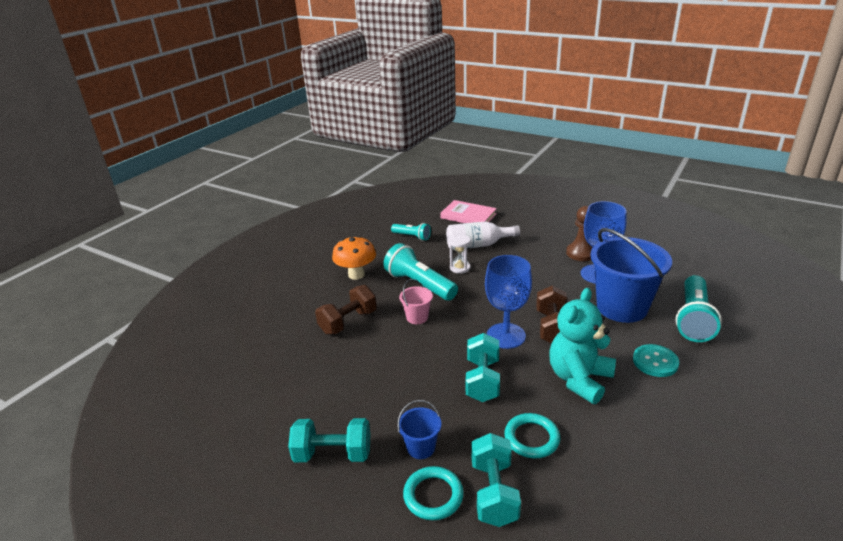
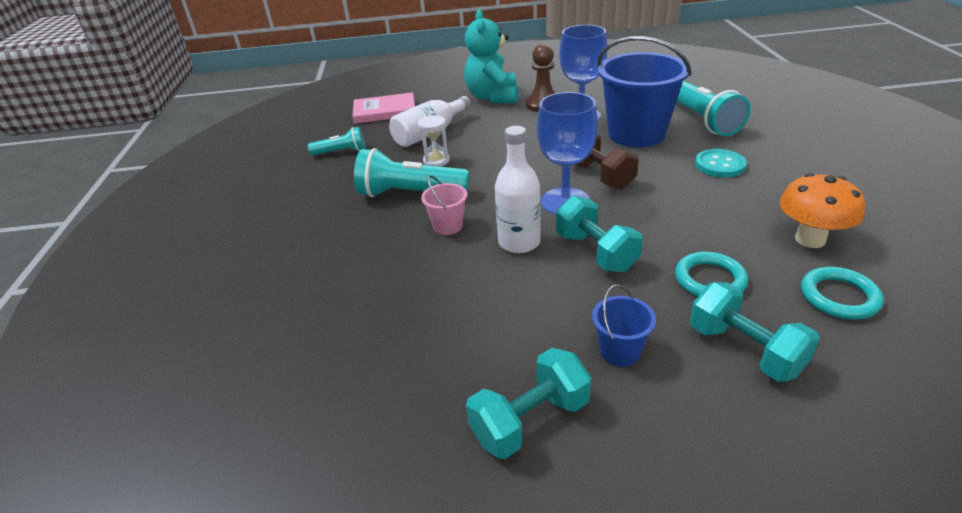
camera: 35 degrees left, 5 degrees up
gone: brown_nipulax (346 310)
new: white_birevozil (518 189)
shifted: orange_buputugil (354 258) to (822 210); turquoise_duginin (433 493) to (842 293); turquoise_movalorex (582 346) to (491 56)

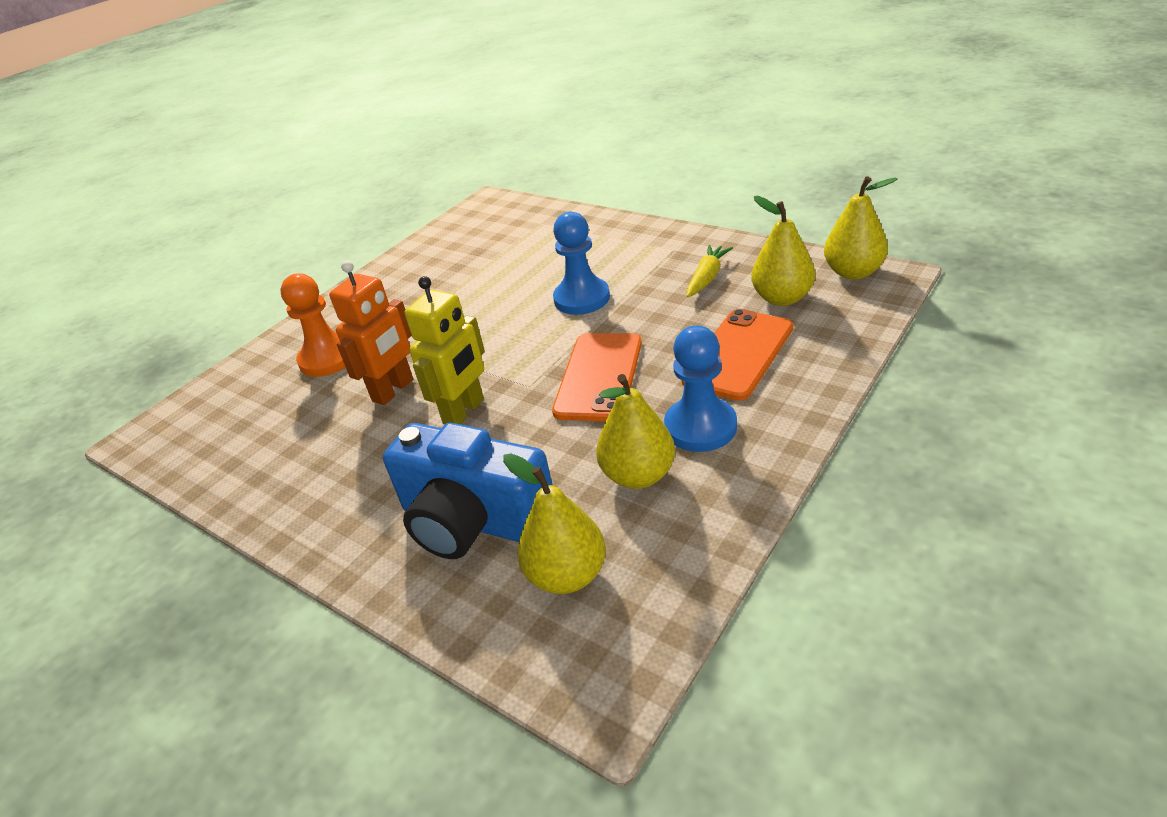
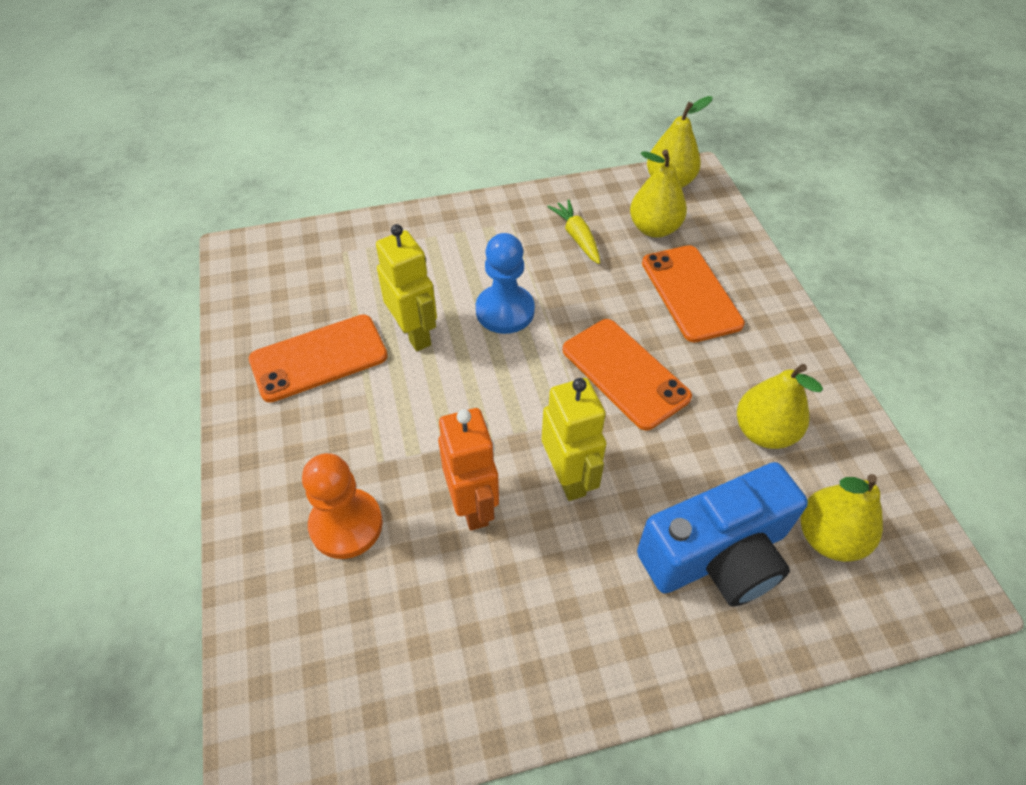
camera: 55 degrees left, 15 degrees up
gone: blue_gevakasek (700 388)
new: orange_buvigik (318 358); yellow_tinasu (406 287)

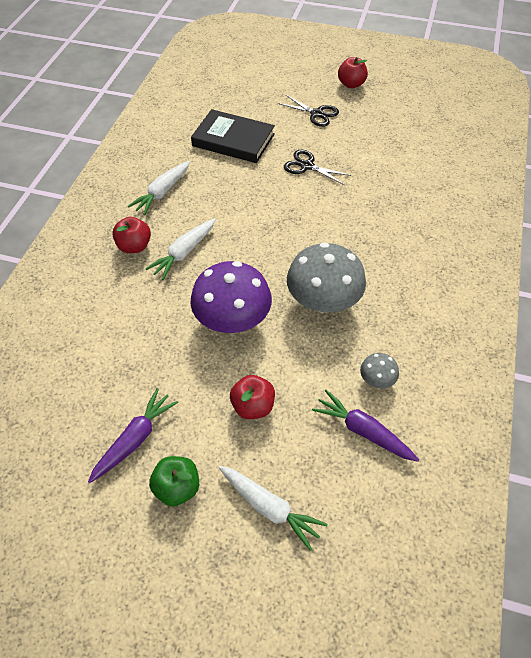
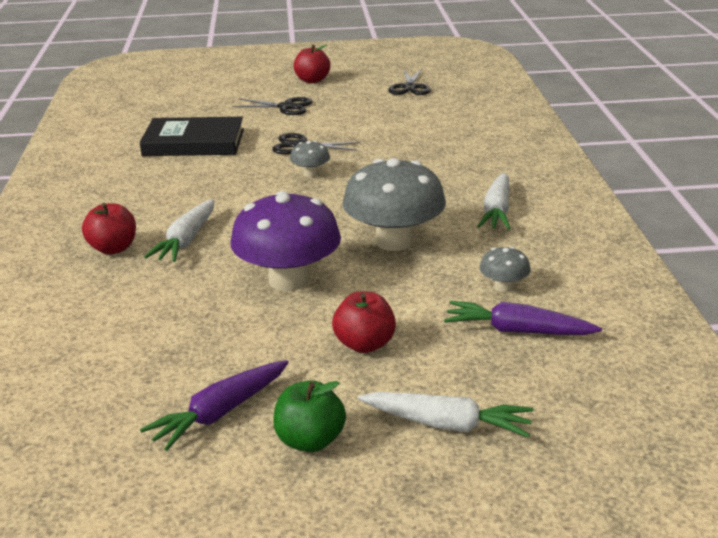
camera: 20 degrees left, 25 degrees down
new: grey_buputugil (310 159); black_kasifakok (409 82)
shifted: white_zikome (159 188) to (493 201)
rotated: purple_zikome (133 435) = (214 405) 150 degrees counterclockwise

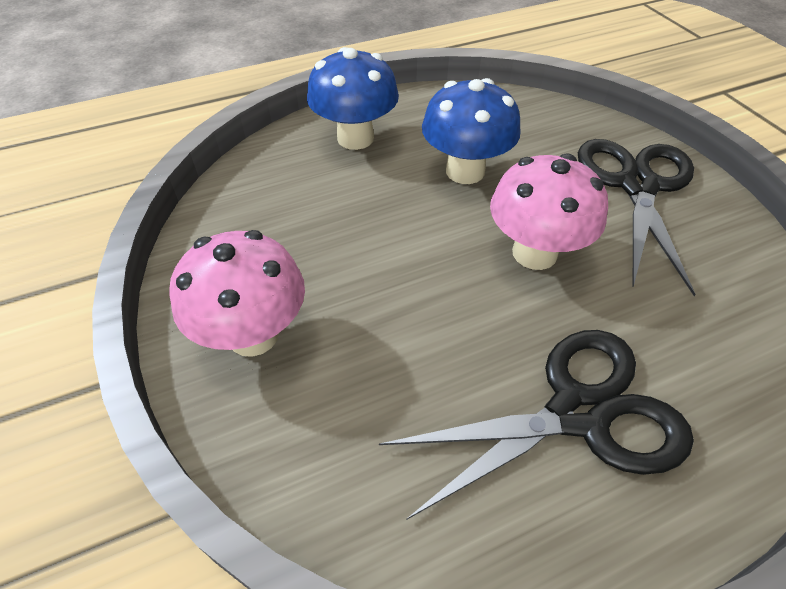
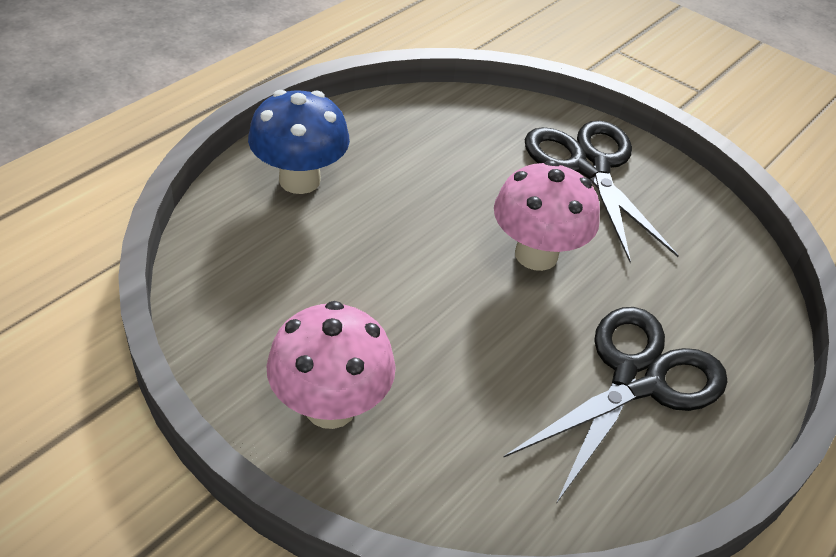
camera: 30 degrees left, 5 degrees down
gone: blue_buputugil (471 131)

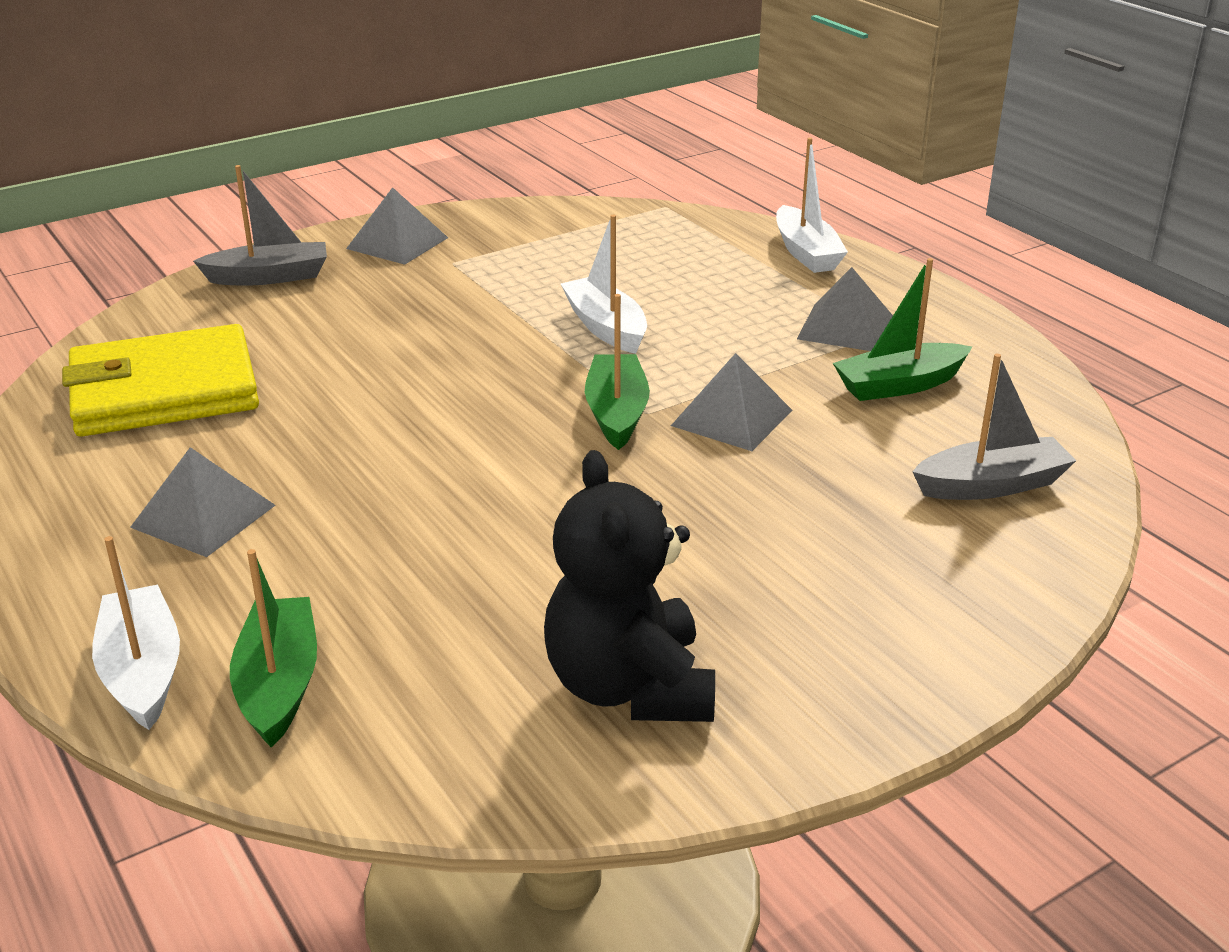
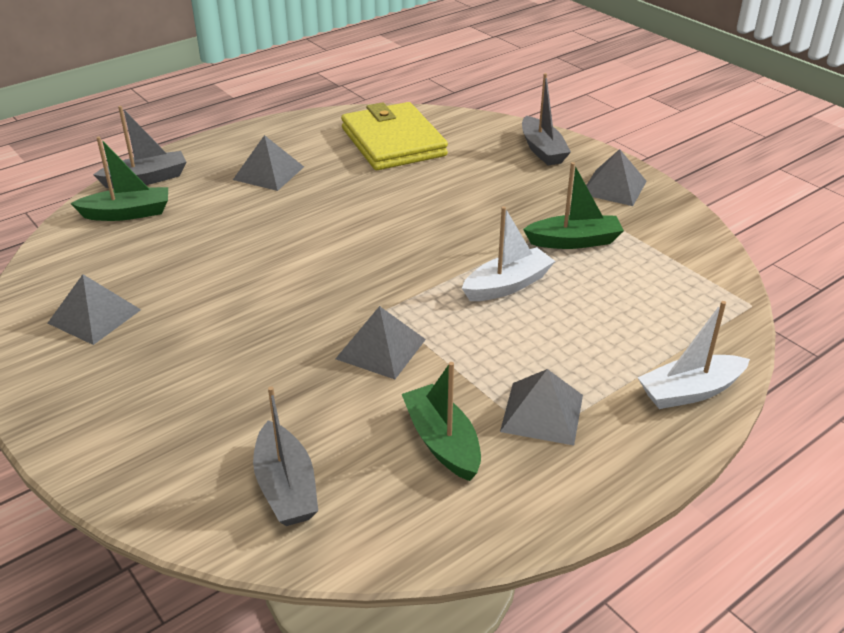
camera: 85 degrees right, 5 degrees up
shifted: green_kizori (617 372) to (573 205)
swapped: black_movalorex (629 586) to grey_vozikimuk (94 309)
repainted: white_kizori (136 633) to grey_kizori (139 147)

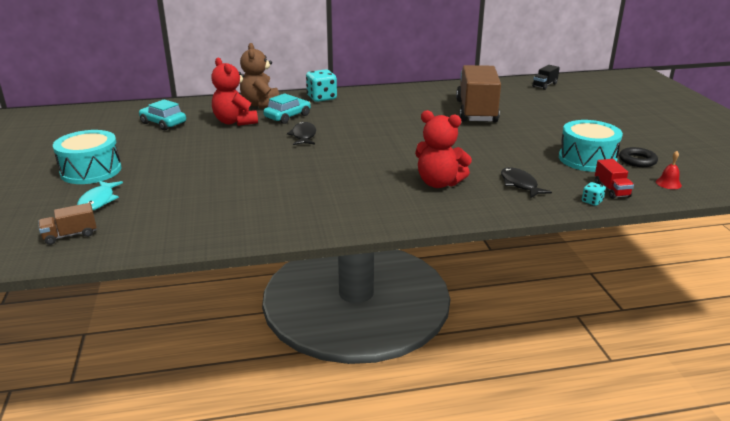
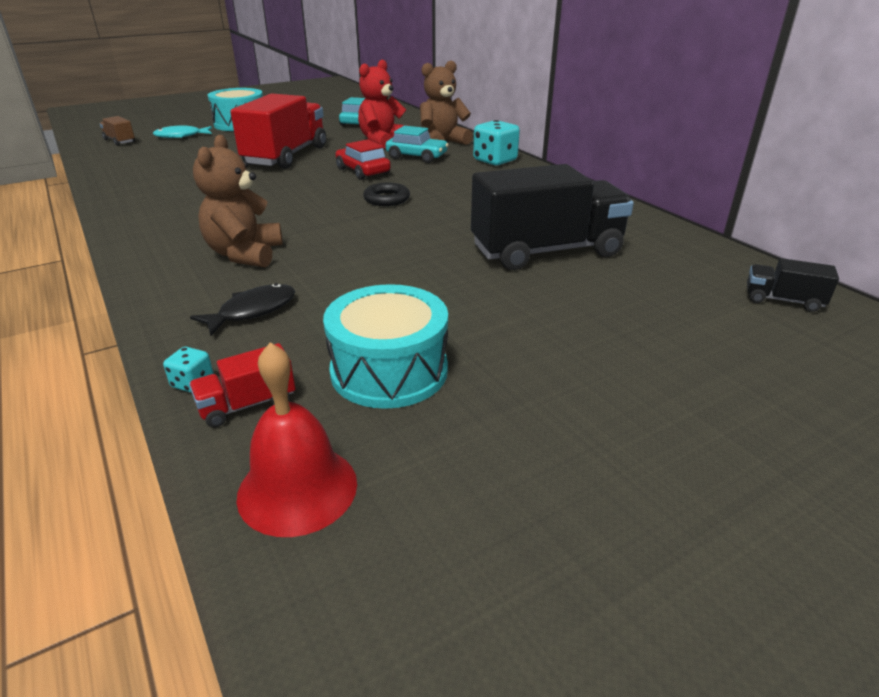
camera: 70 degrees right, 5 degrees up
new: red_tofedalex (278 131)
shifted: black_duginin (638 157) to (386 194)
swapped: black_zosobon (301 133) to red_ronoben (363 159)
repainted: red_movalorex (443 149) to brown_movalorex (238 201); brown_tofedalex (478 93) to black_tofedalex (552 217)
scaled: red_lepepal (669 170) = (297 439) x1.97

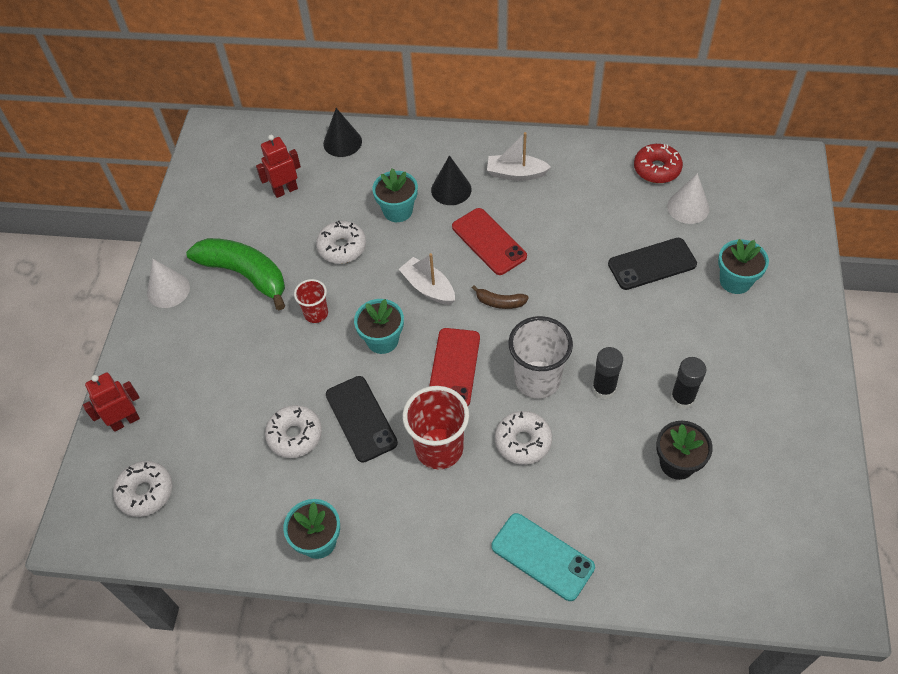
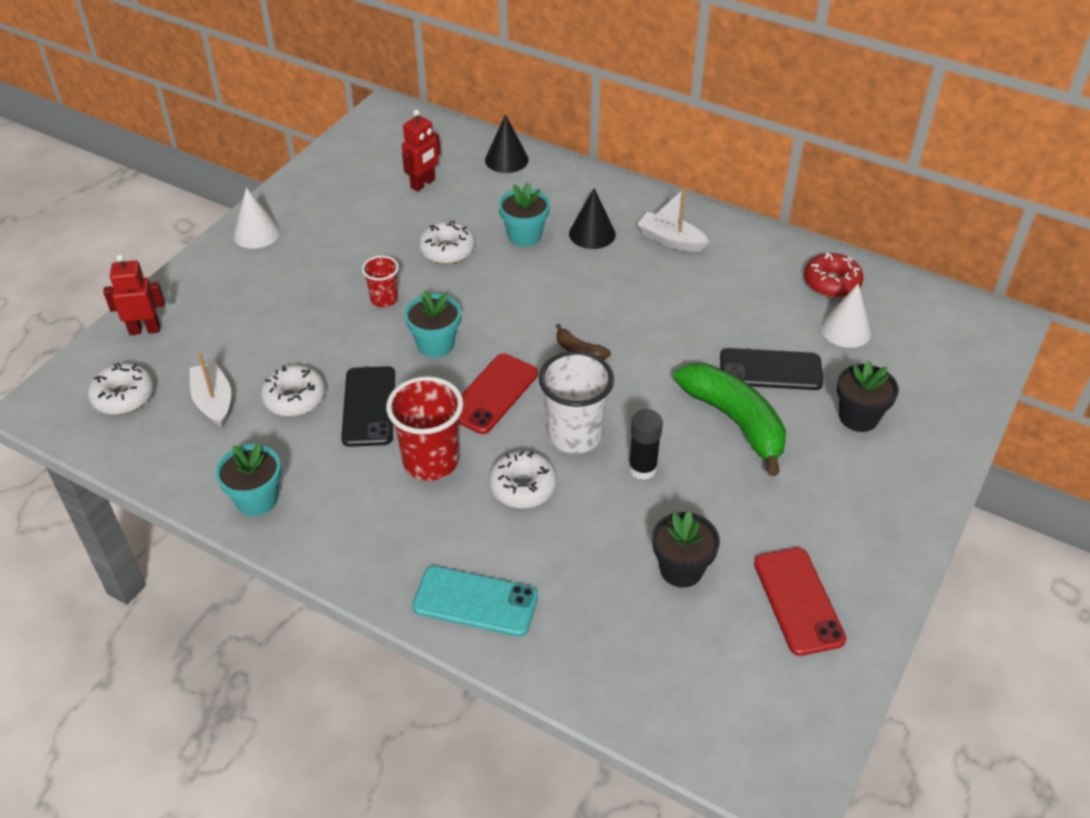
camera: 20 degrees right, 10 degrees down
gone: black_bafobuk (688 383)
shifted: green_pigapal (235 274) to (730 419); white_kizori (427 279) to (210 389); red_buvigik (489 241) to (800 601)
repainted: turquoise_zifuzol (743 266) to black_zifuzol (868 396)
rotated: red_tinasu (278 166) = (421 150) 135 degrees clockwise; turquoise_buvigik (543 557) = (475 601) 45 degrees counterclockwise

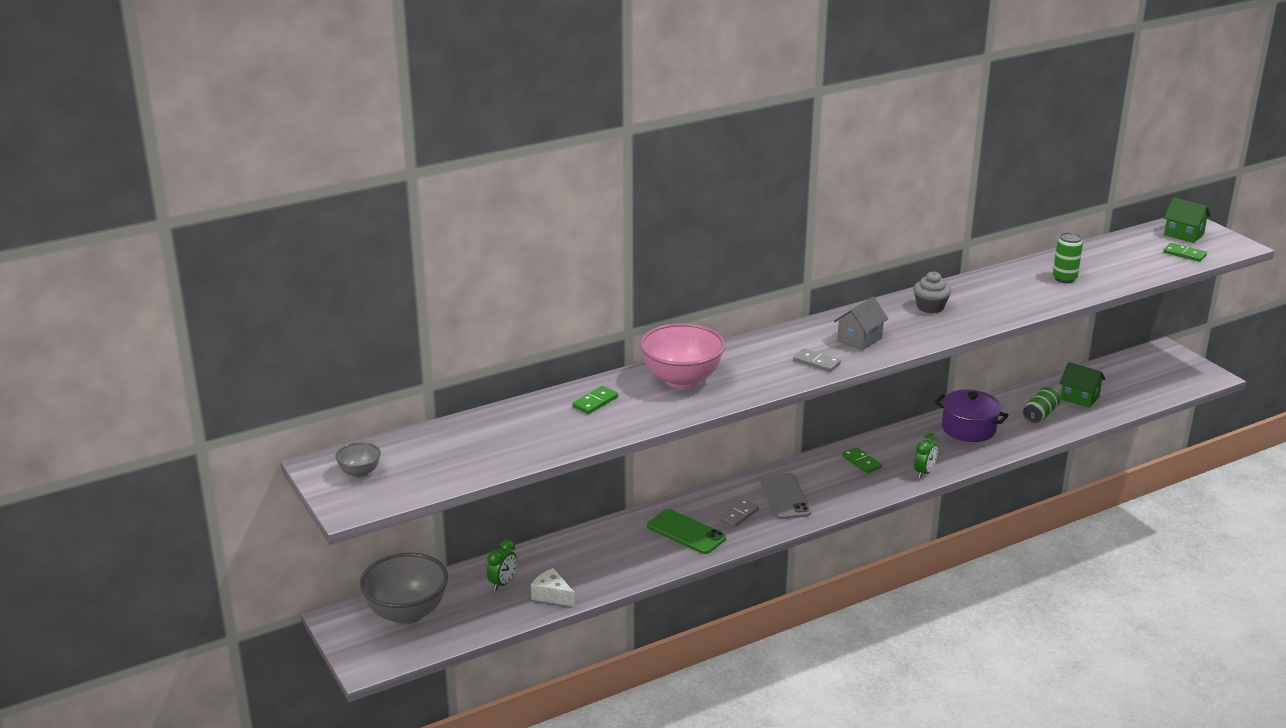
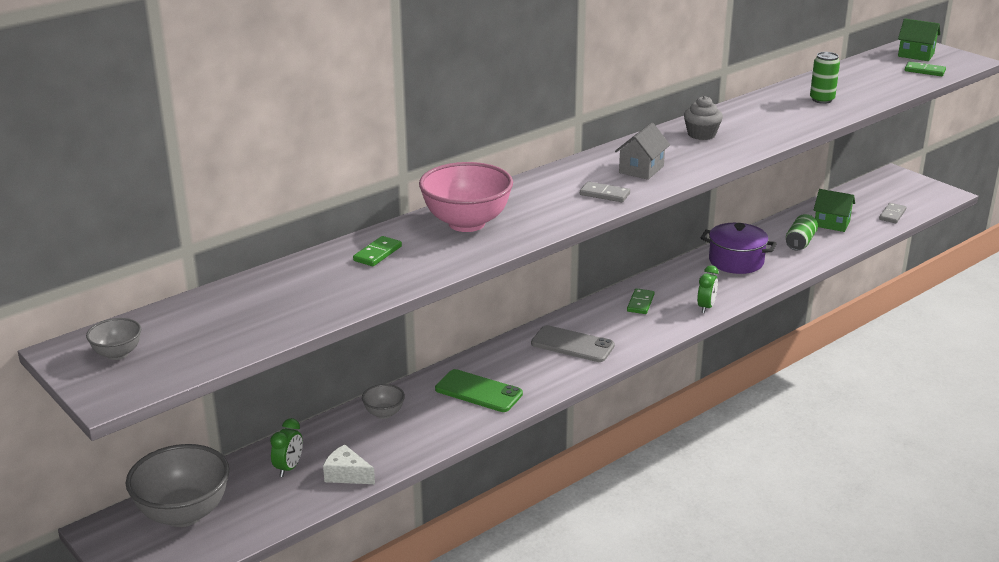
camera: 10 degrees left, 0 degrees up
new: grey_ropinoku (383 401)
shifted: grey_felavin (739 513) to (893 213)
rotated: grey_buvigik (785 495) = (573 343) 45 degrees counterclockwise; green_felavin (862 460) = (640 301) 60 degrees clockwise

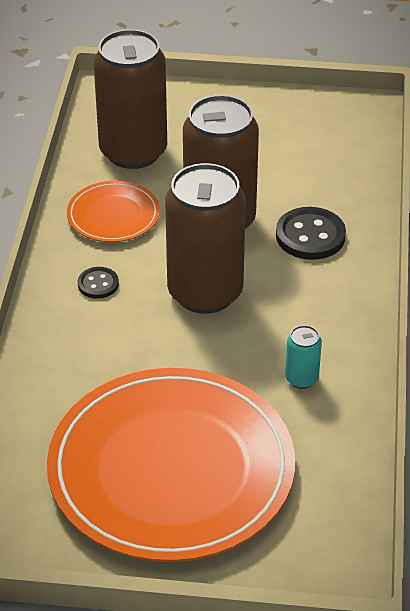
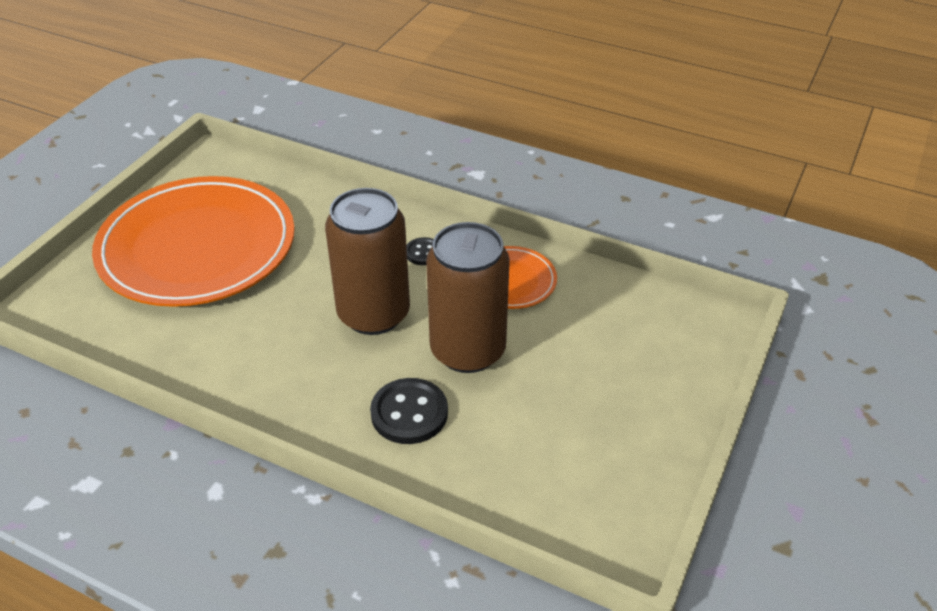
camera: 110 degrees right, 0 degrees up
gone: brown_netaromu (130 99); turquoise_netaromu (303 357)

